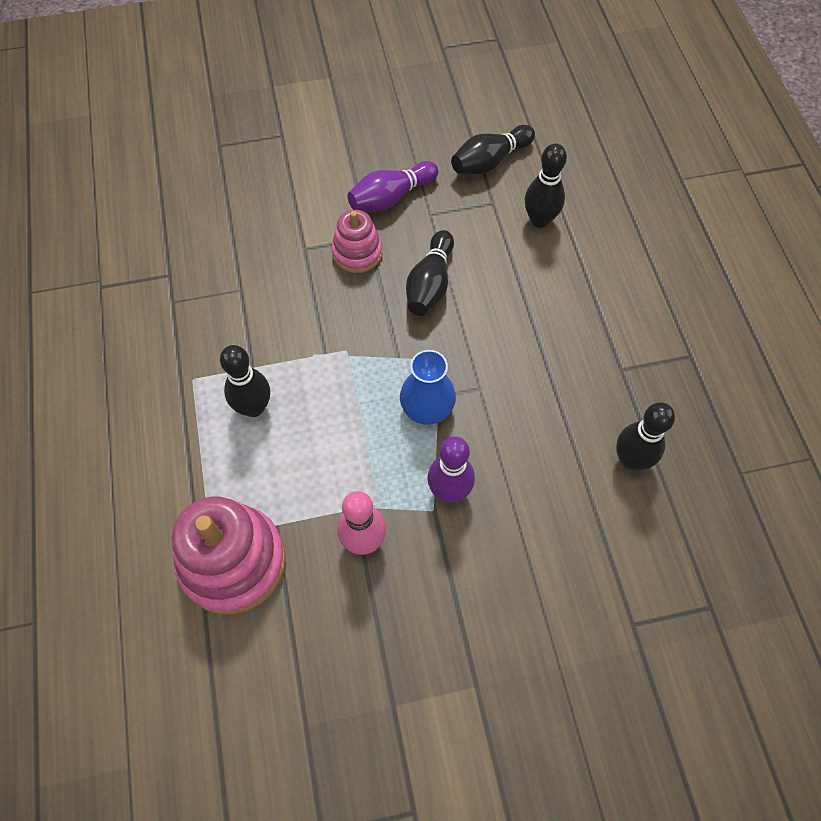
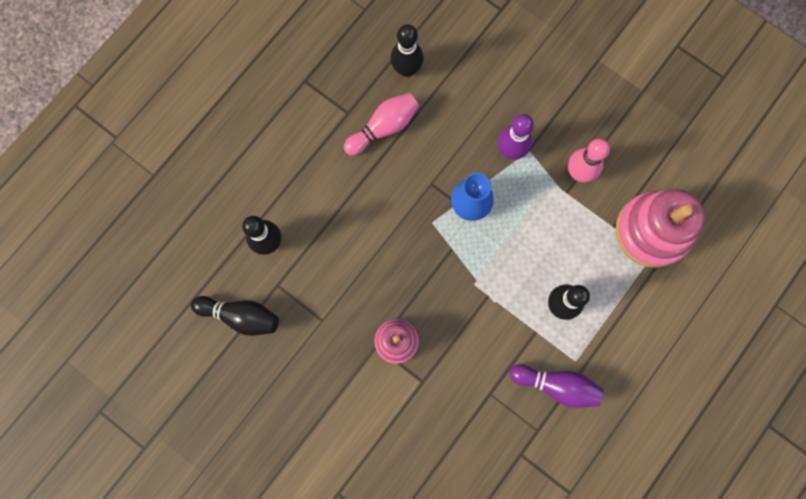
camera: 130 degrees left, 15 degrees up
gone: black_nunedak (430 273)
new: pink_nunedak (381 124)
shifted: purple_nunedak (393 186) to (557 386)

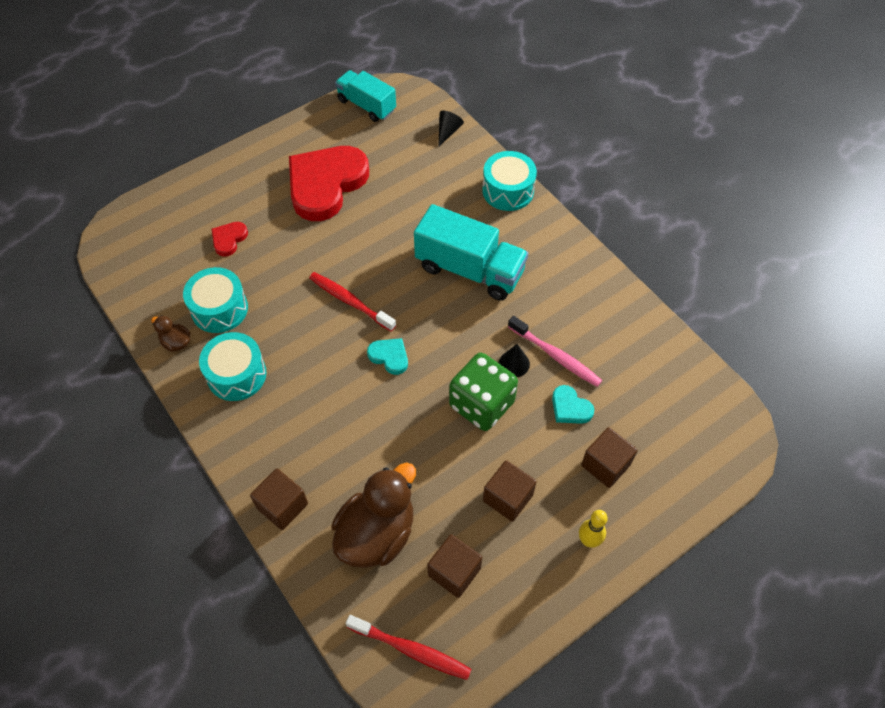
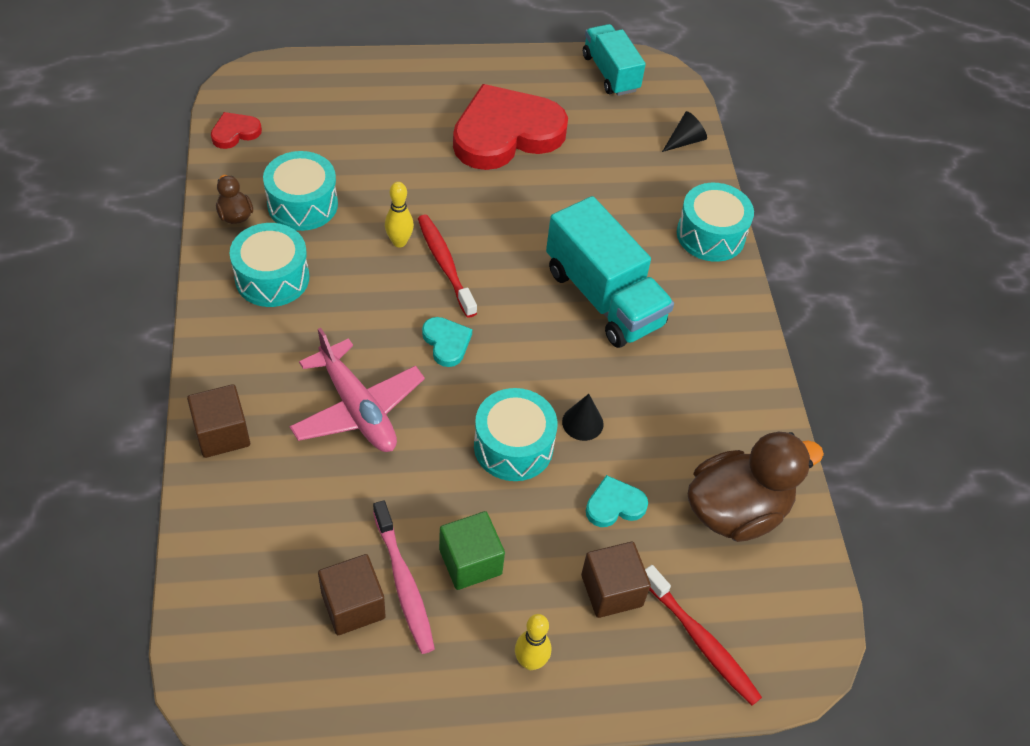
camera: 25 degrees right, 5 degrees down
new: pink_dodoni (357 390); yellow_nunedak (399 214)
shifted: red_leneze (230 239) to (236 130); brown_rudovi (373 515) to (756 487); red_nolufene (409 647) to (703 635); pink_nolufene (555 351) to (404 577)
swapped: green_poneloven (483 392) to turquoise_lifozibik (515 434)
repainted: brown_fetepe (509 491) to green_fetepe (472 550)
rotated: turquoise_leneze (573 404) = (617 501) 90 degrees clockwise

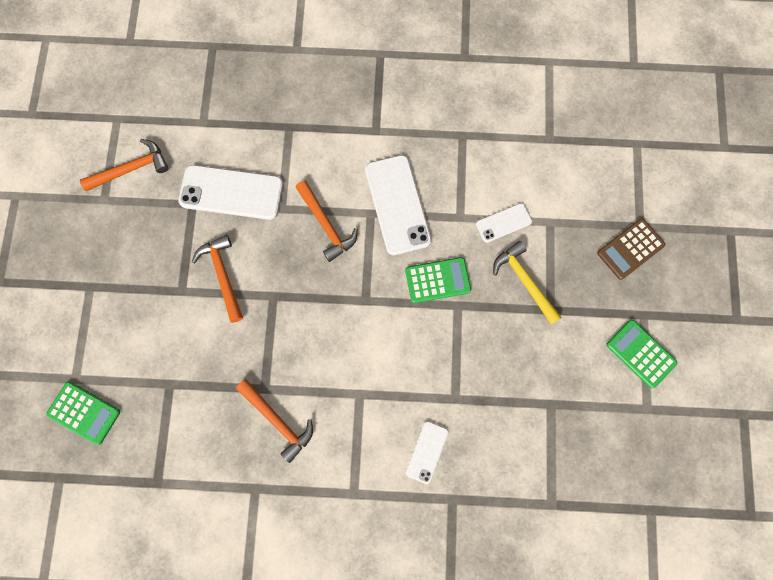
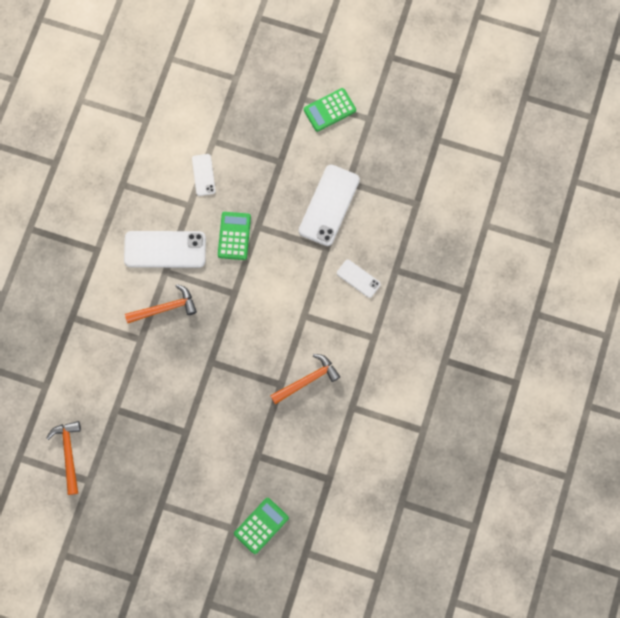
camera: 75 degrees left, 0 degrees up
gone: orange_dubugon (217 279); yellow_dubugon (527 282); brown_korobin (631 249)
shifted: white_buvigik (230 192) to (329 205)

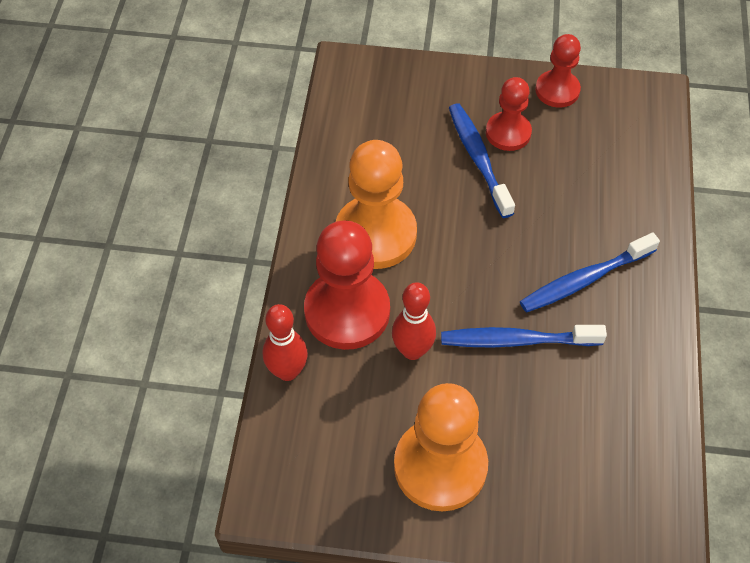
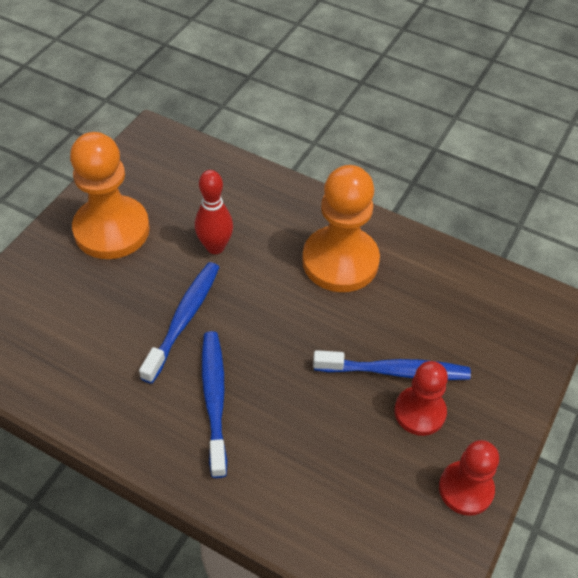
camera: 110 degrees right, 5 degrees down
gone: red_nunedak (285 342); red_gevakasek (347 285)

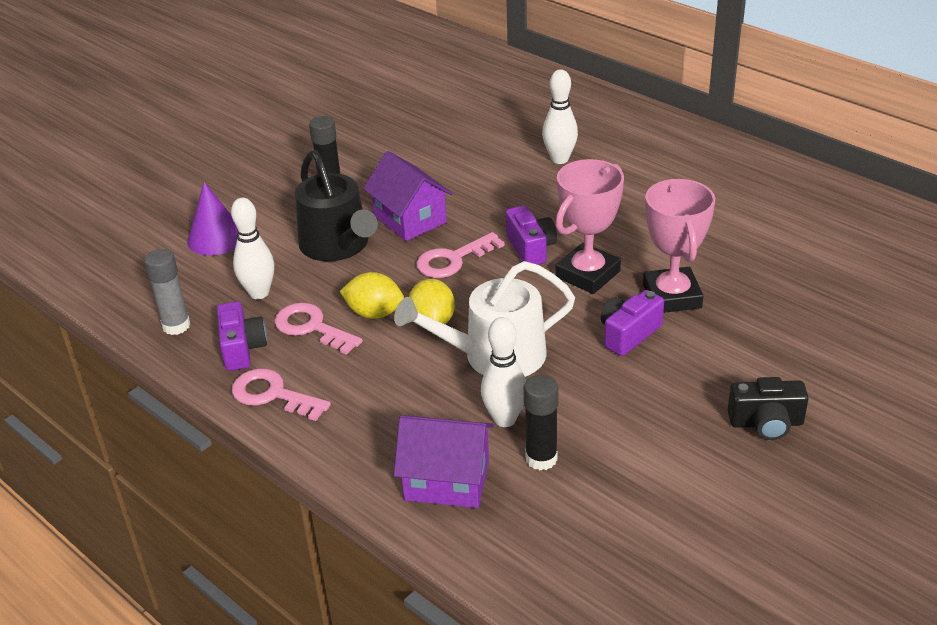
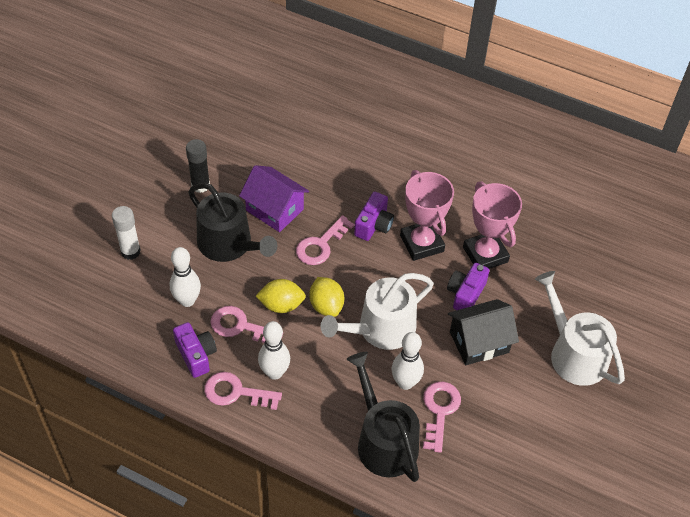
camera: 20 degrees left, 15 degrees up
gone: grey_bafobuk (167 292)
new: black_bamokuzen (483 332)
shifted: white_nunedak (560 116) to (274 350)
swapped: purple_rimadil (212 219) to white_bafobuk (126 233); purple_bamokuzen (444 461) to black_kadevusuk (383 417); black_bafobuk (541 422) to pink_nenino (442 417); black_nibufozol (768 408) to white_kadevusuk (580 328)
rotated: purple_nibufozol (531 235) = (374 216) 60 degrees clockwise; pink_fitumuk (589 226) = (427 215) 45 degrees counterclockwise

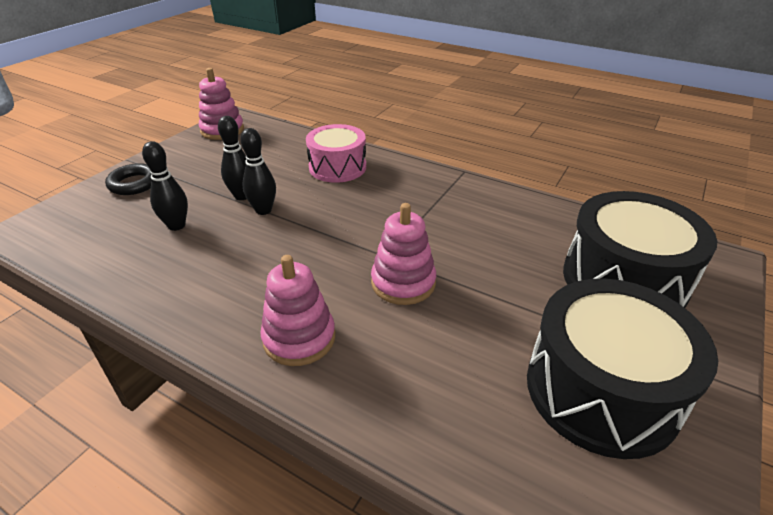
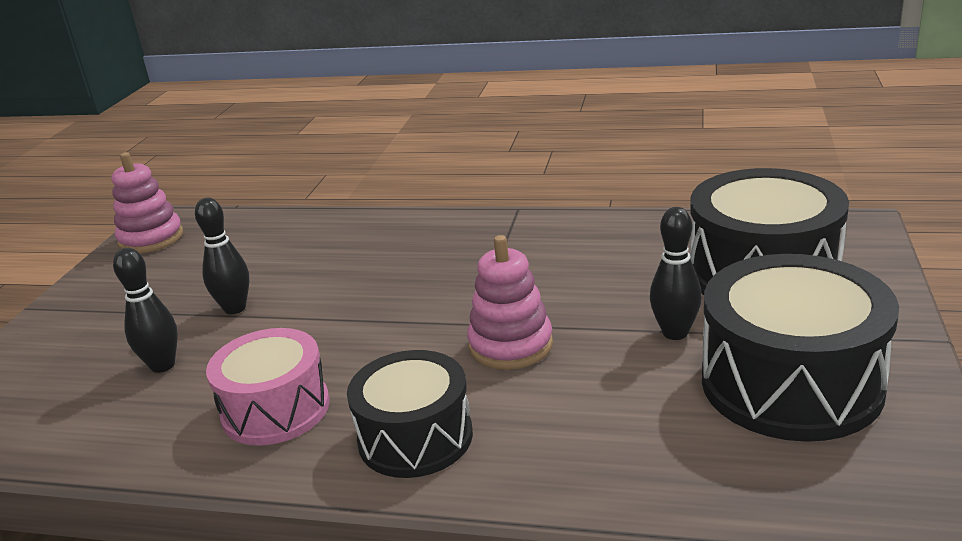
camera: 15 degrees left, 10 degrees down
gone: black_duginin (128 179)
shifted: black_nunedak (258 171) to (676 273); pink_lifozibik (336 153) to (268 387)
swapped: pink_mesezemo (297 310) to black_lifozibik (410 414)

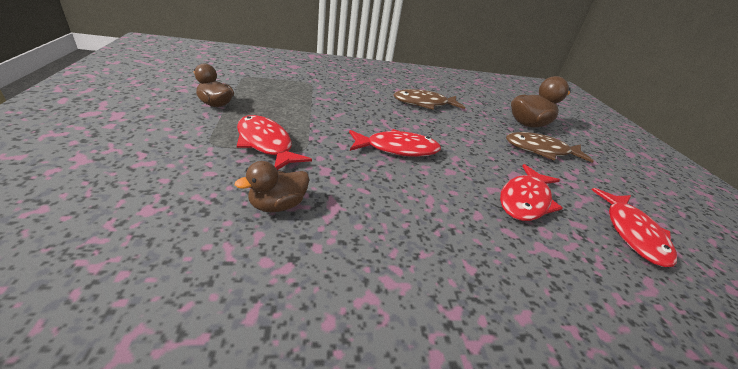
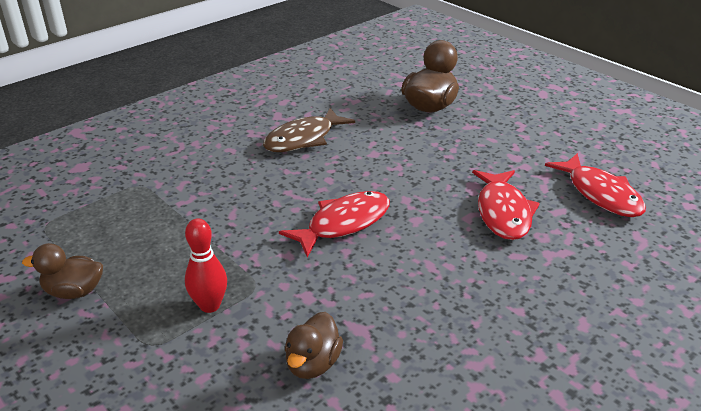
camera: 30 degrees left, 0 degrees up
gone: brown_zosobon (550 147)
swapped: red_zosobon (274 142) to red_nunedak (206 265)

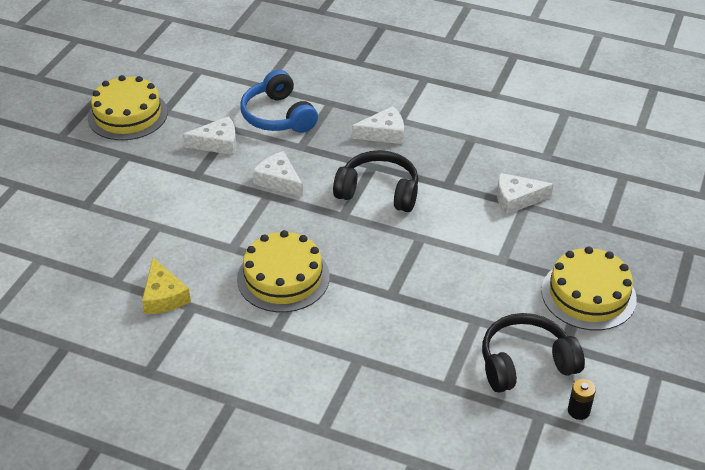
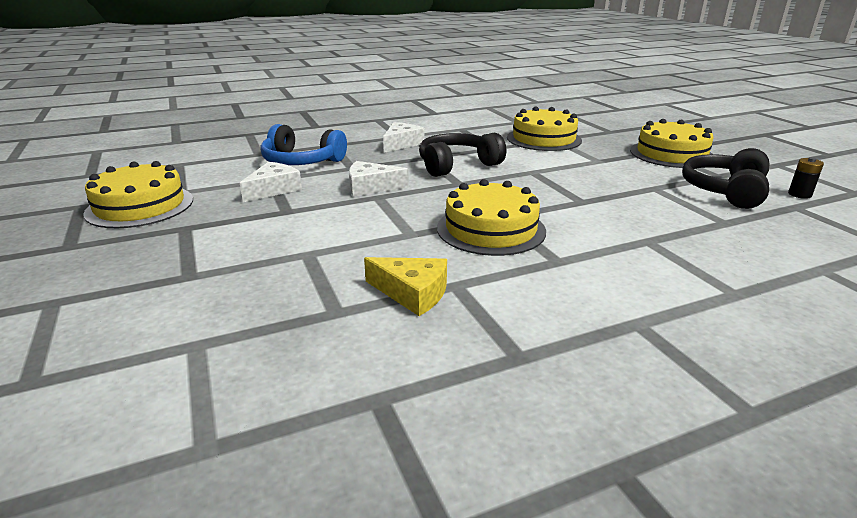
camera: 45 degrees left, 15 degrees down
swapped: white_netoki (525 194) to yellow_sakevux (544 129)

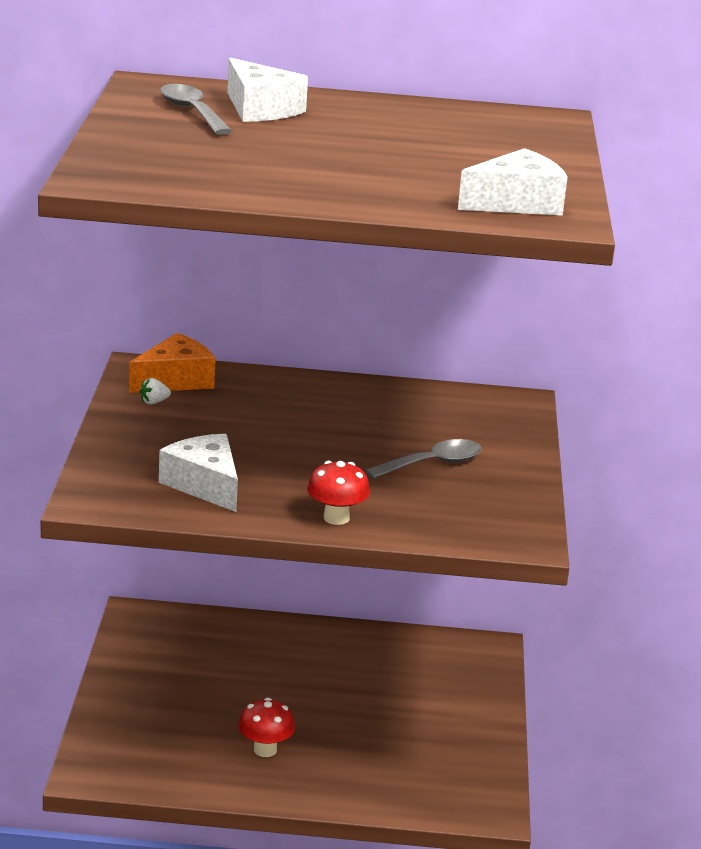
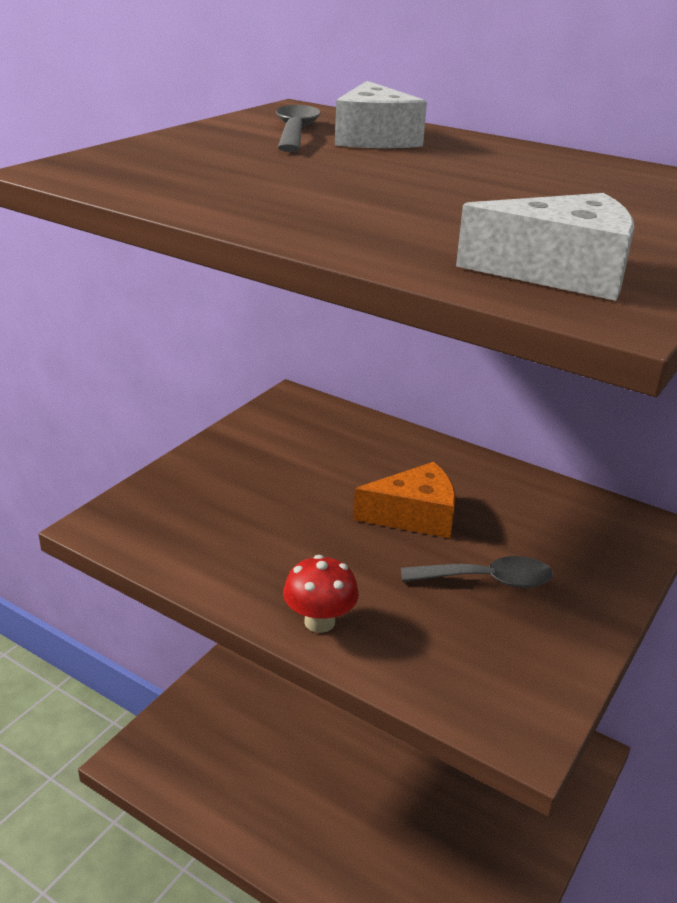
camera: 30 degrees right, 5 degrees up
gone: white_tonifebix (155 391); white_netoki (198 473); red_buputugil (266 727)
shifted: orange_netoki (172 363) to (404 500)

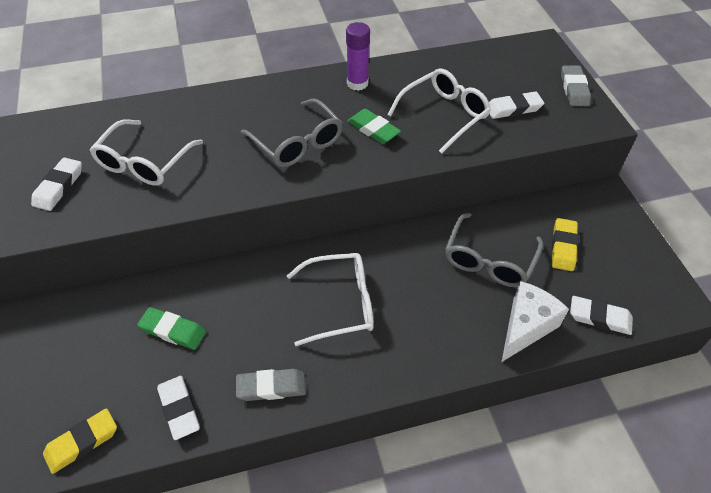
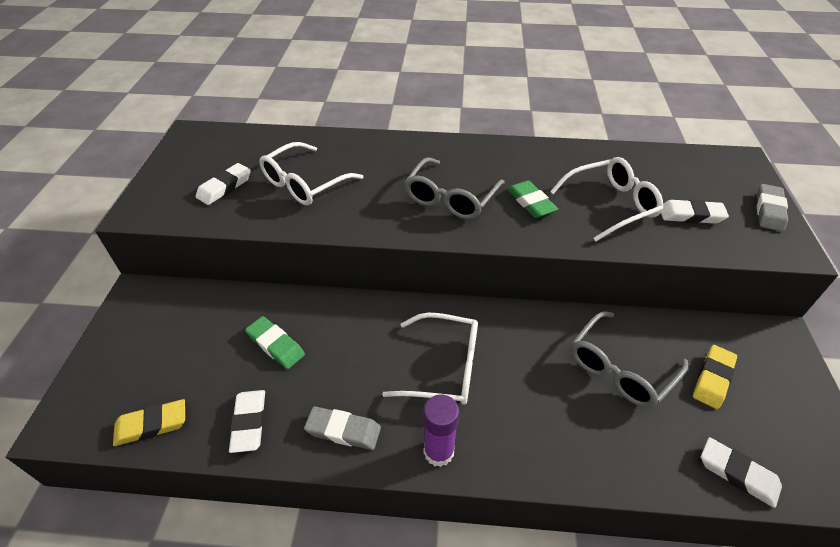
camera: 20 degrees right, 5 degrees down
gone: white_netoki (535 321)
shifted: purple_bafobuk (358 56) to (441 430)
rotated: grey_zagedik (292 133) = (454 188) 45 degrees clockwise

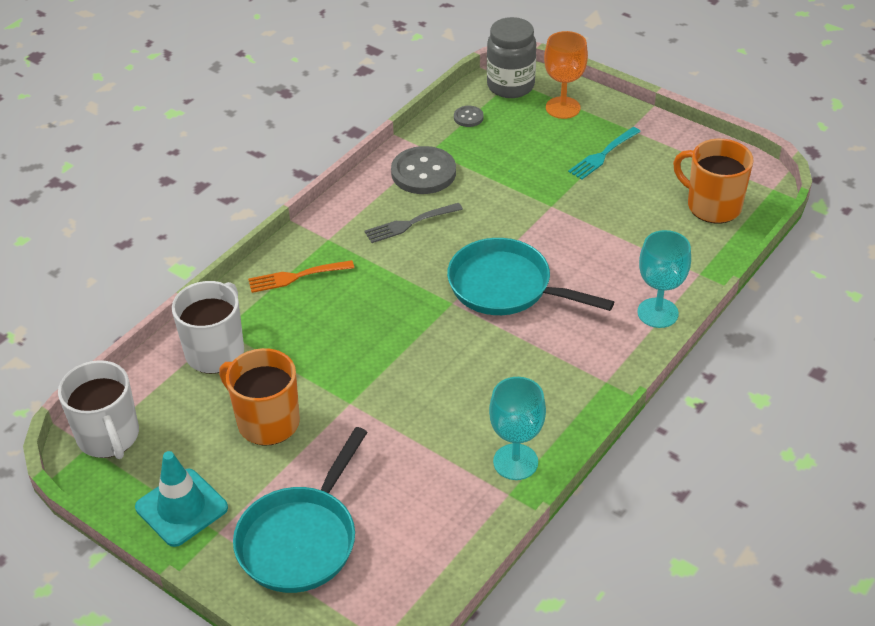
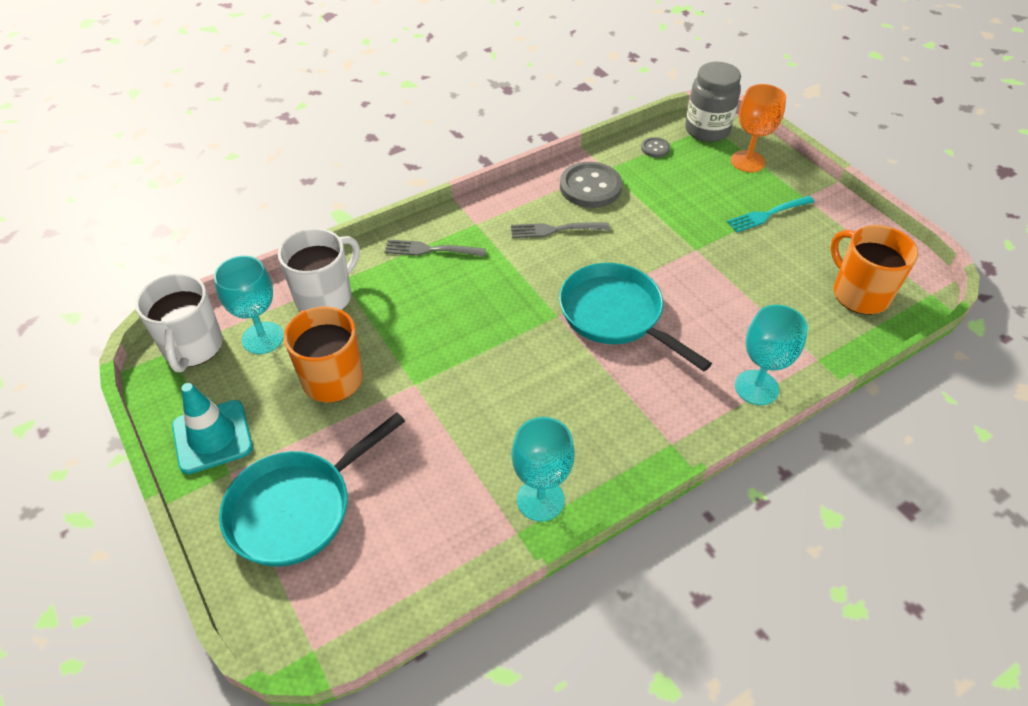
camera: 20 degrees right, 5 degrees up
new: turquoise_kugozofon (249 305)
repainted: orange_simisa (301 276) to grey_simisa (435 248)

